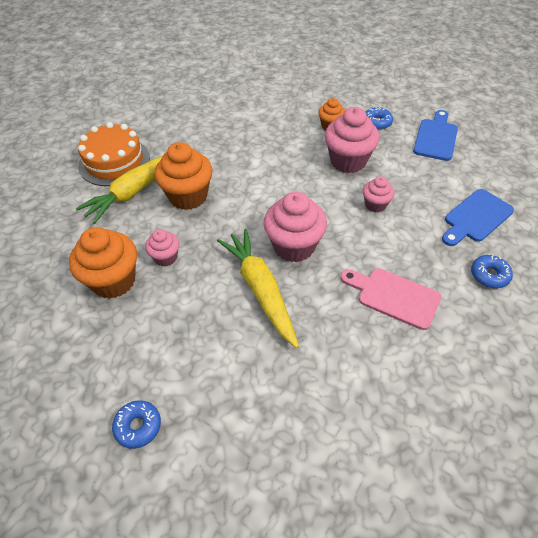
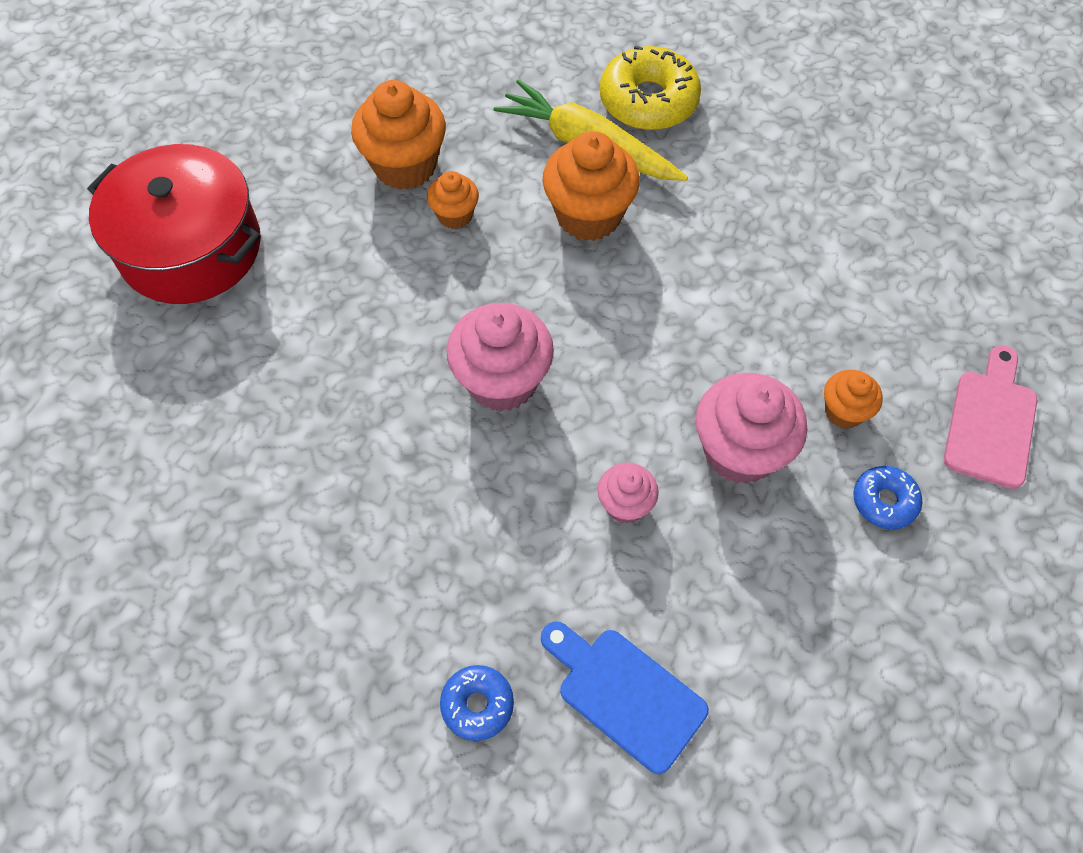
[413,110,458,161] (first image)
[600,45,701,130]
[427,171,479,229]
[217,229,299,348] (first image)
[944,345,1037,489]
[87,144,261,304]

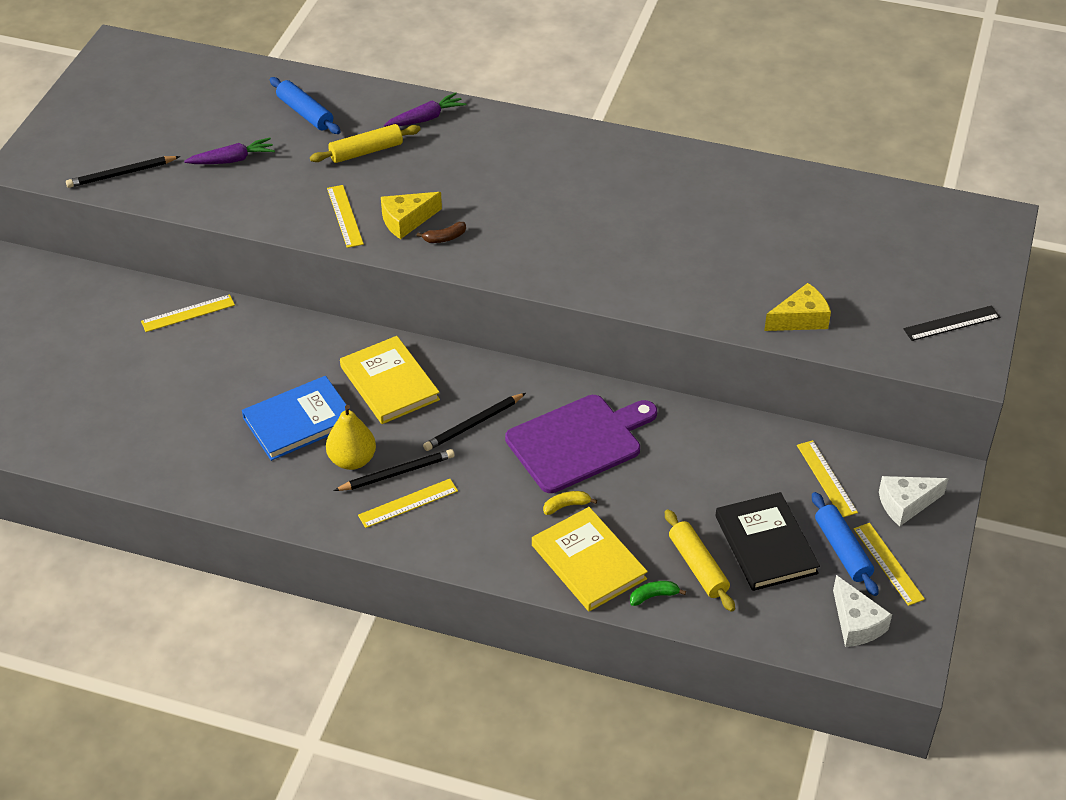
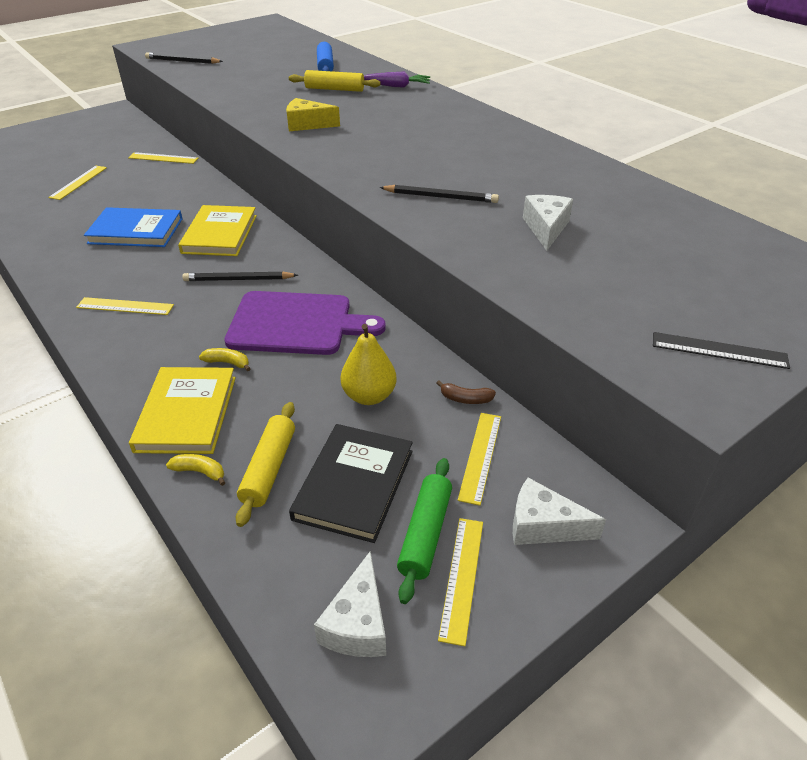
[184,138,275,164] (first image)
[48,166,107,200]
[436,381,496,404]
[764,283,831,331] (first image)
[341,324,396,405]
[379,185,499,203]
[397,458,452,604]
[166,454,226,486]
[523,195,573,251]

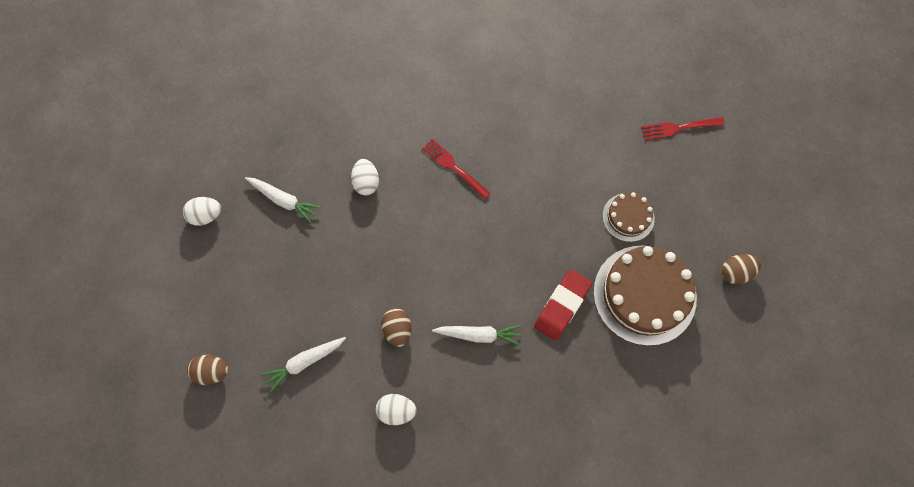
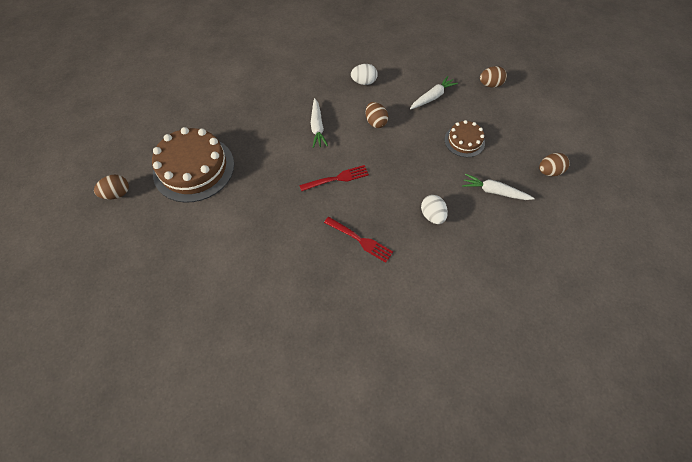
[299,165,369,191]
[445,120,485,157]
[539,153,570,176]
[534,269,592,341] (first image)
[311,98,328,148]

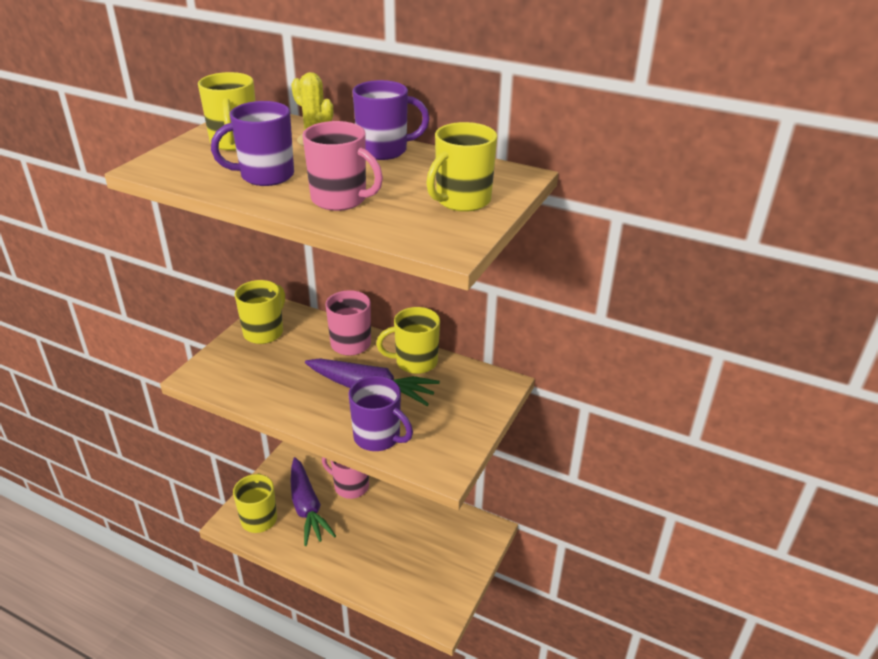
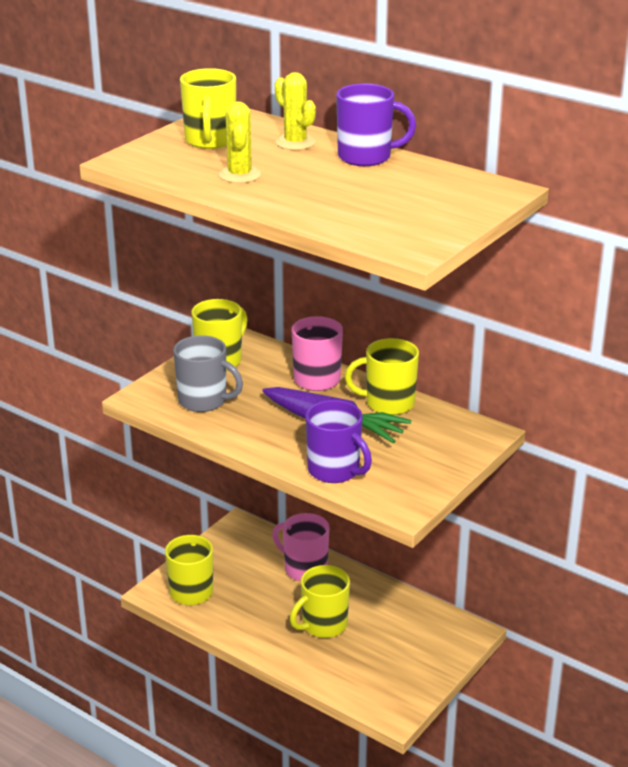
[219,102,261,183]
[302,121,383,211] (first image)
[290,565,350,638]
[290,457,336,546] (first image)
[173,335,243,412]

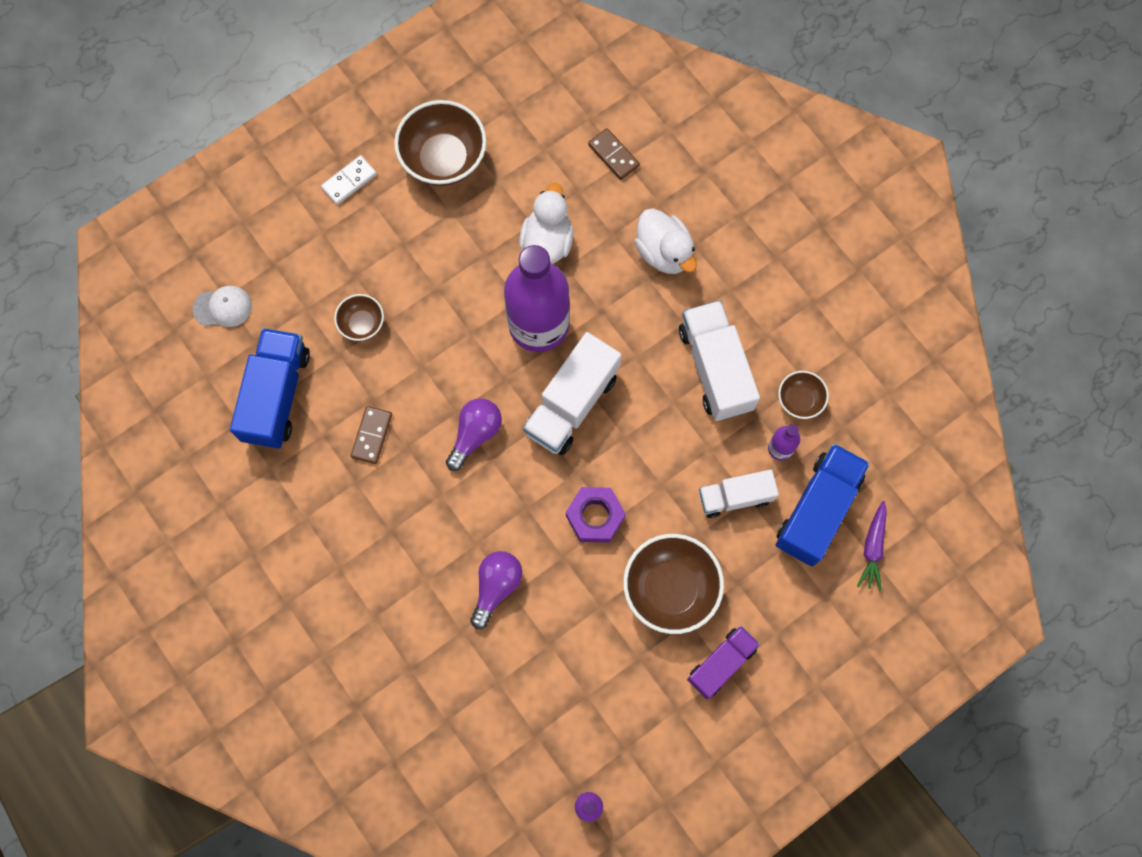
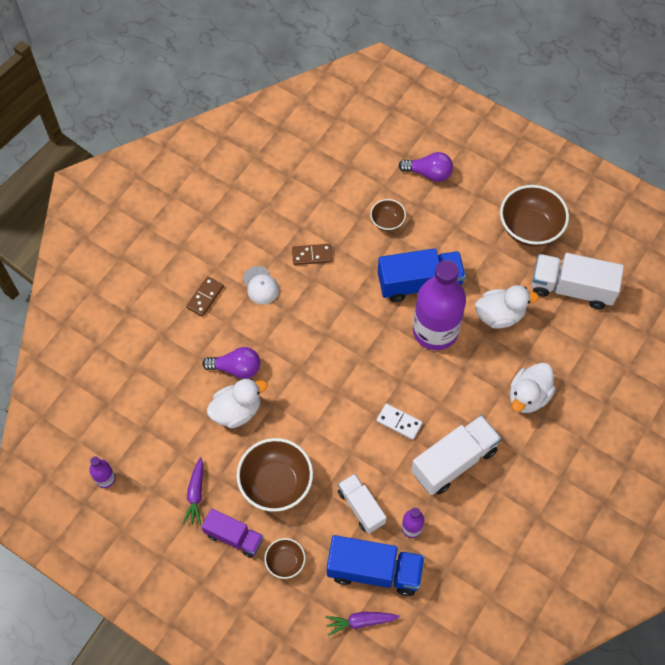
[186,276,224,317]
[376,403,423,440]
[243,266,279,304]
[378,248,466,302]
[532,253,624,309]
[264,538,305,579]
[399,152,453,182]
[566,487,626,543] (first image)
[207,378,268,429]
[183,457,203,525]

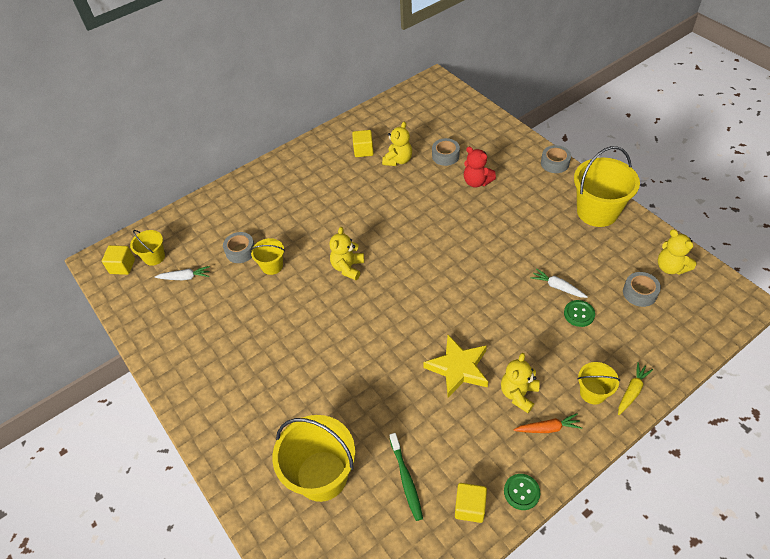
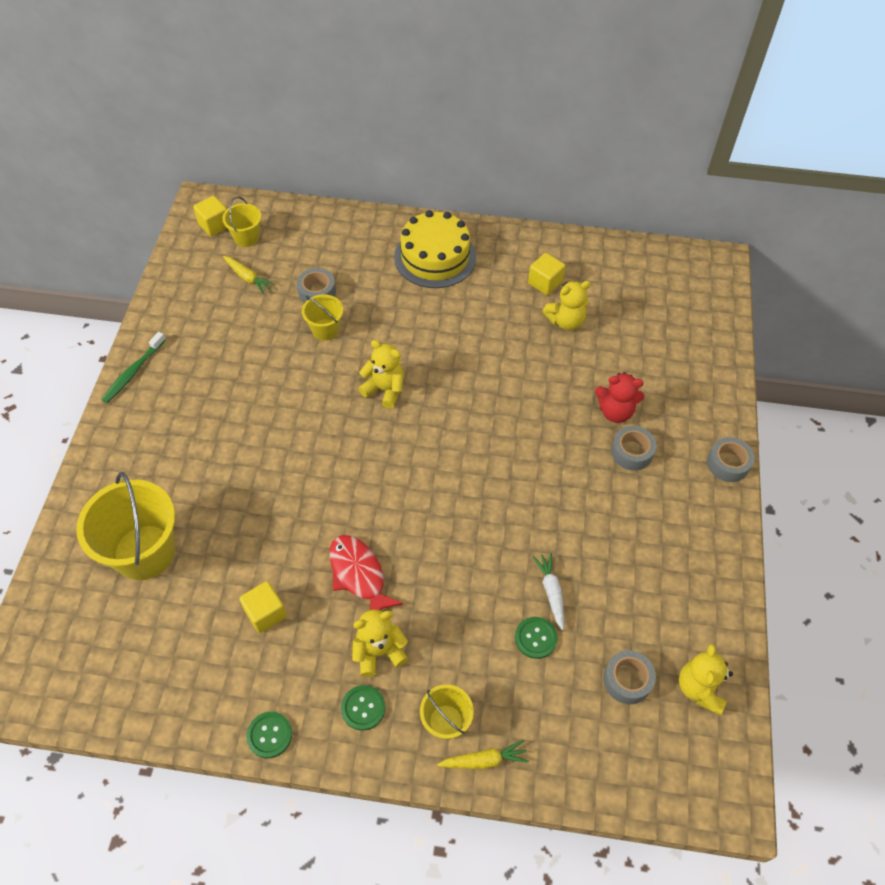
[611,426,656,470]
[574,146,640,227] (first image)
[595,372,644,423]
[358,340,404,409]
[223,256,274,294]
[329,535,403,611]
[341,685,385,731]
[101,332,166,403]
[239,581,287,633]
[394,210,476,288]

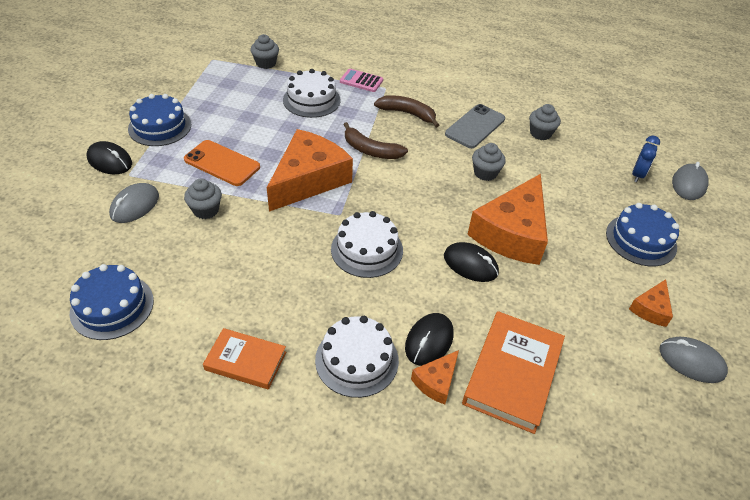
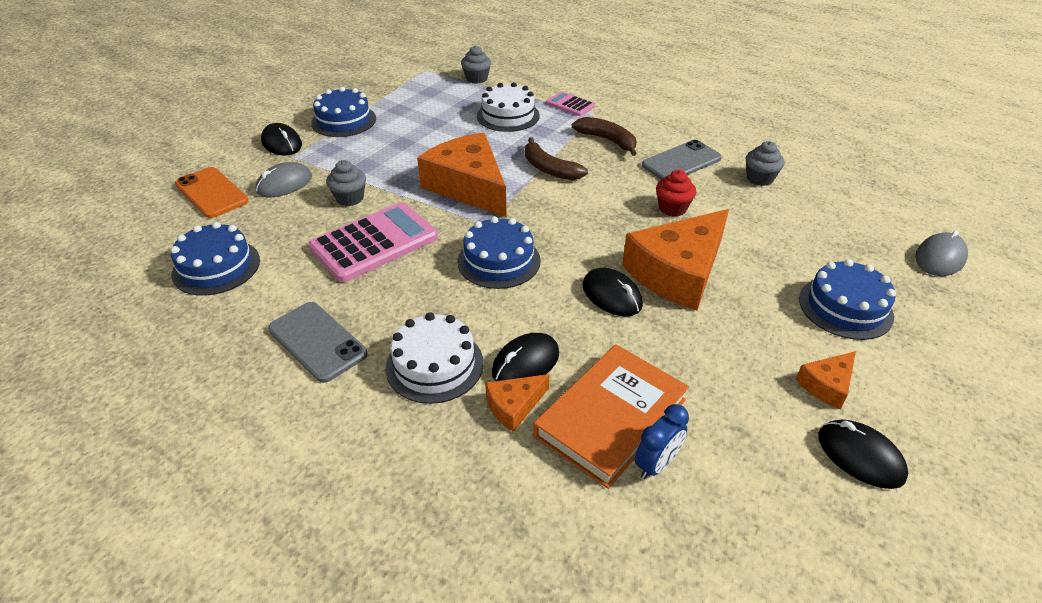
[417,133,507,217]
[635,404,689,479]
[175,167,249,218]
[656,170,696,216]
[457,216,541,289]
[268,302,368,383]
[818,419,908,489]
[309,202,438,282]

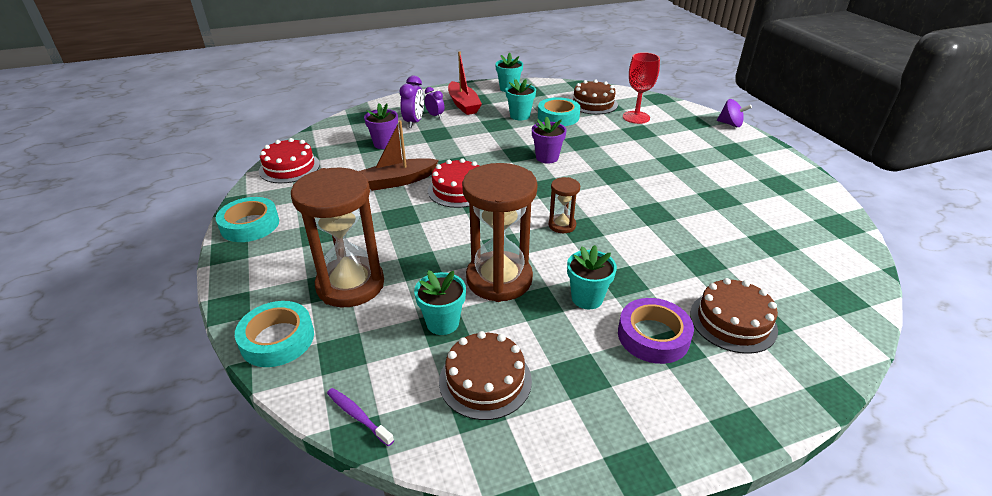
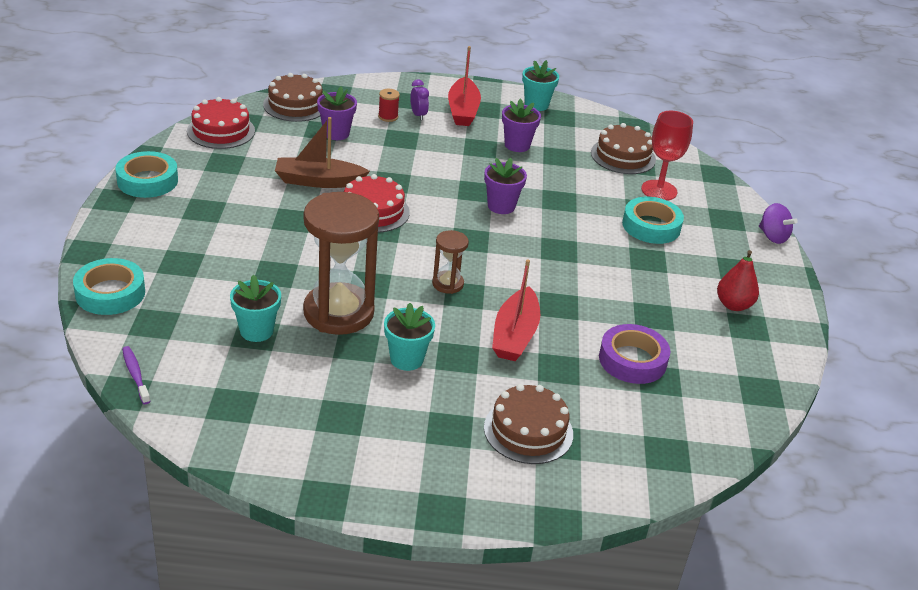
[378,89,400,122]
[502,99,541,152]
[622,197,684,244]
[291,168,384,307] (first image)
[599,324,670,384]
[263,73,323,122]
[717,250,759,311]
[492,259,540,361]

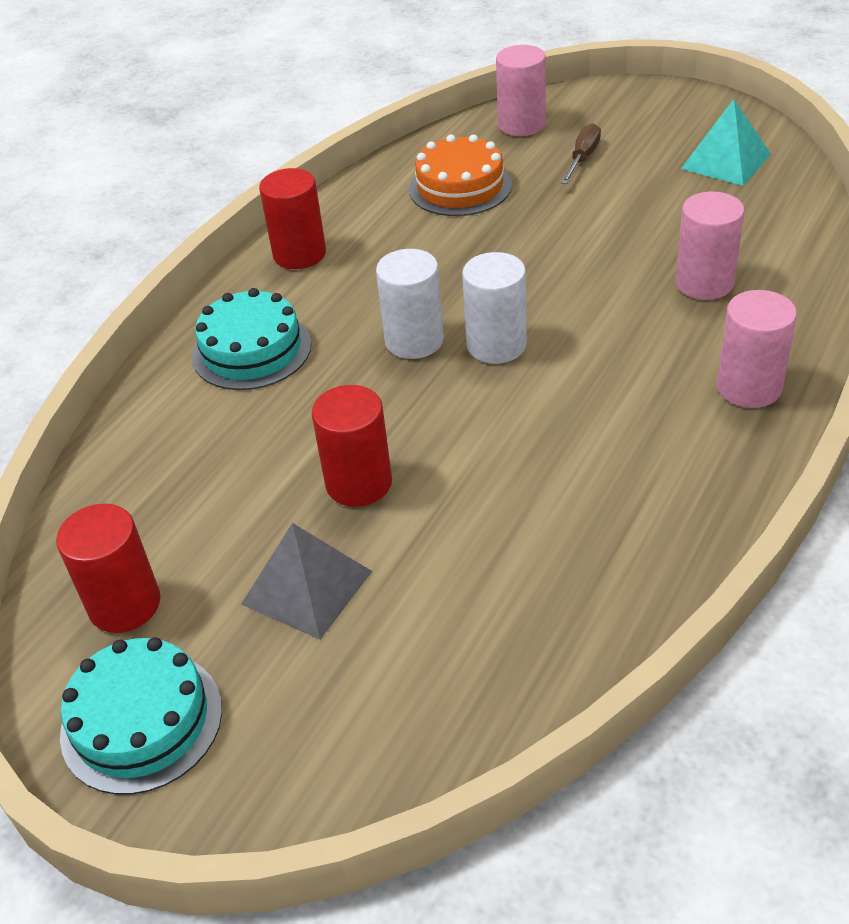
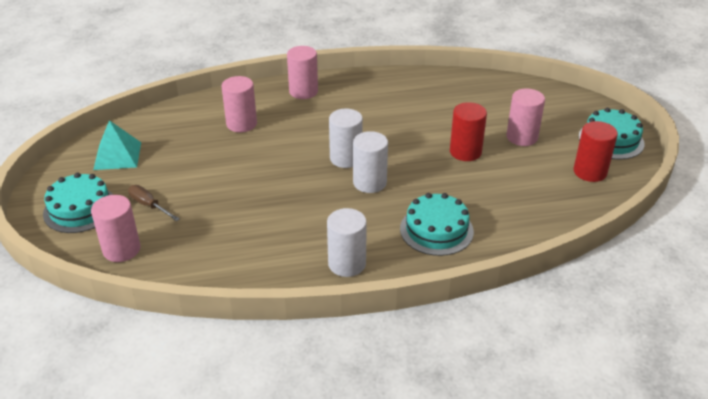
[128,185,180,221]
[409,135,512,216] (first image)
[327,208,367,277]
[506,89,545,146]
[43,173,113,233]

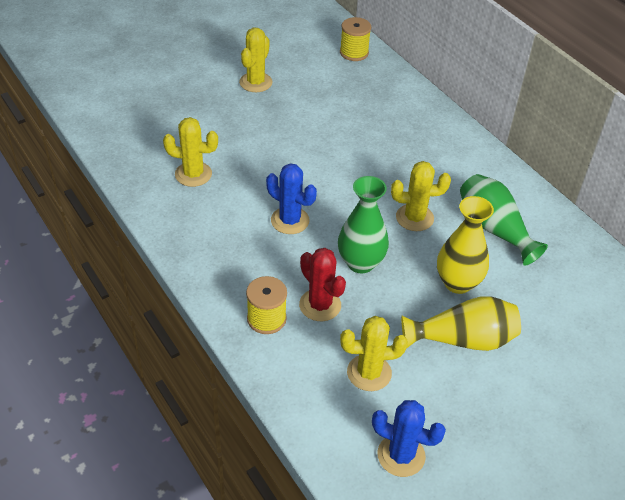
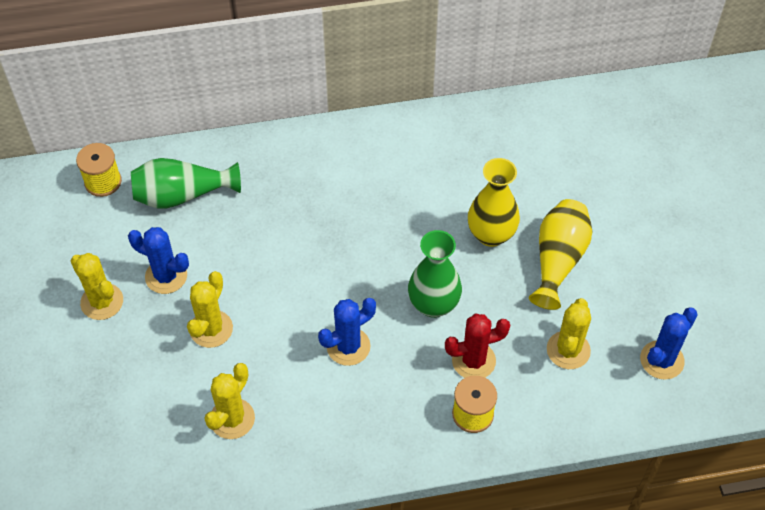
[187,271,233,348]
[131,158,241,209]
[128,227,189,294]

